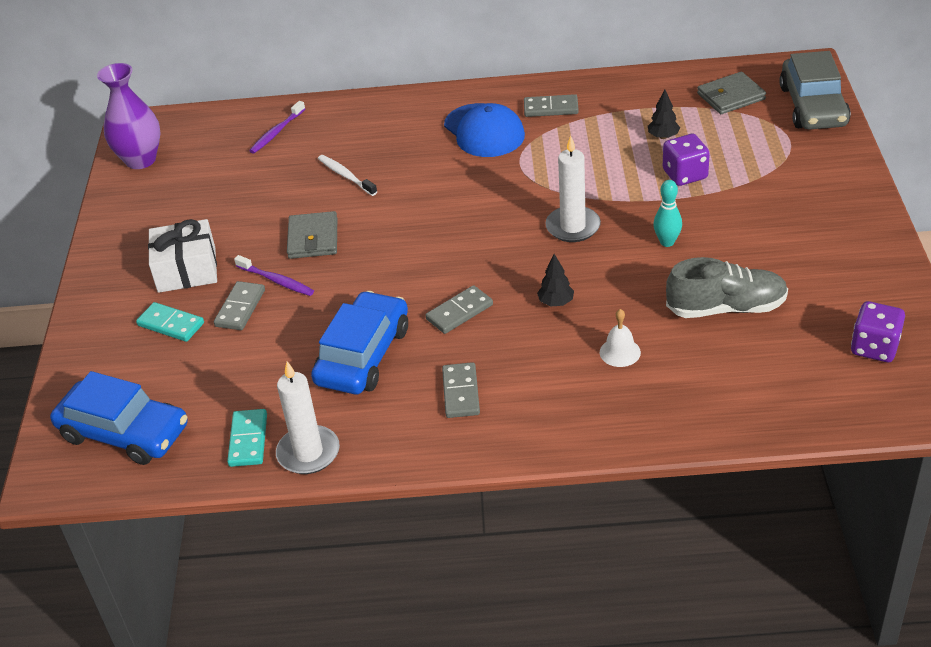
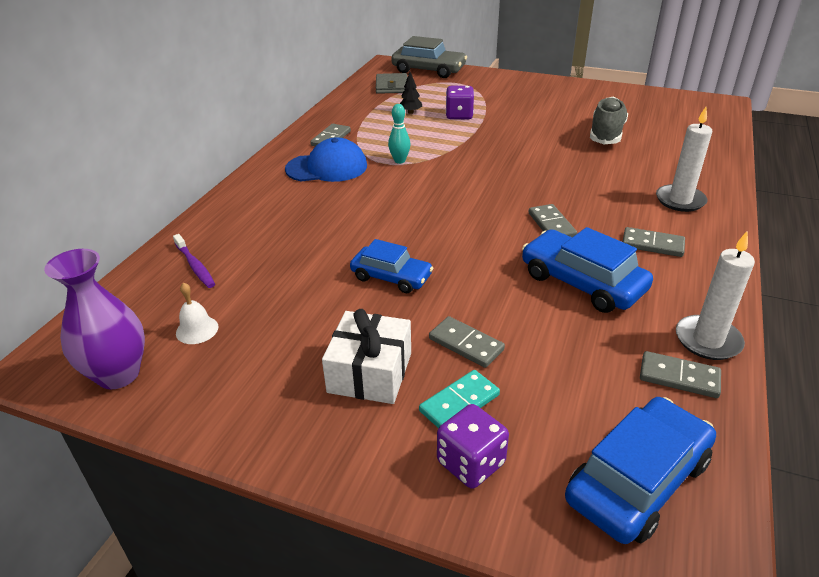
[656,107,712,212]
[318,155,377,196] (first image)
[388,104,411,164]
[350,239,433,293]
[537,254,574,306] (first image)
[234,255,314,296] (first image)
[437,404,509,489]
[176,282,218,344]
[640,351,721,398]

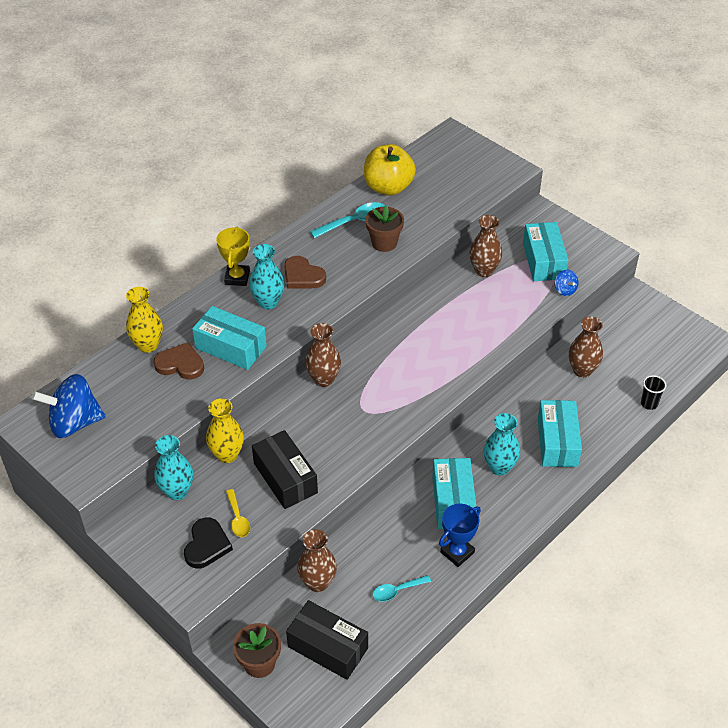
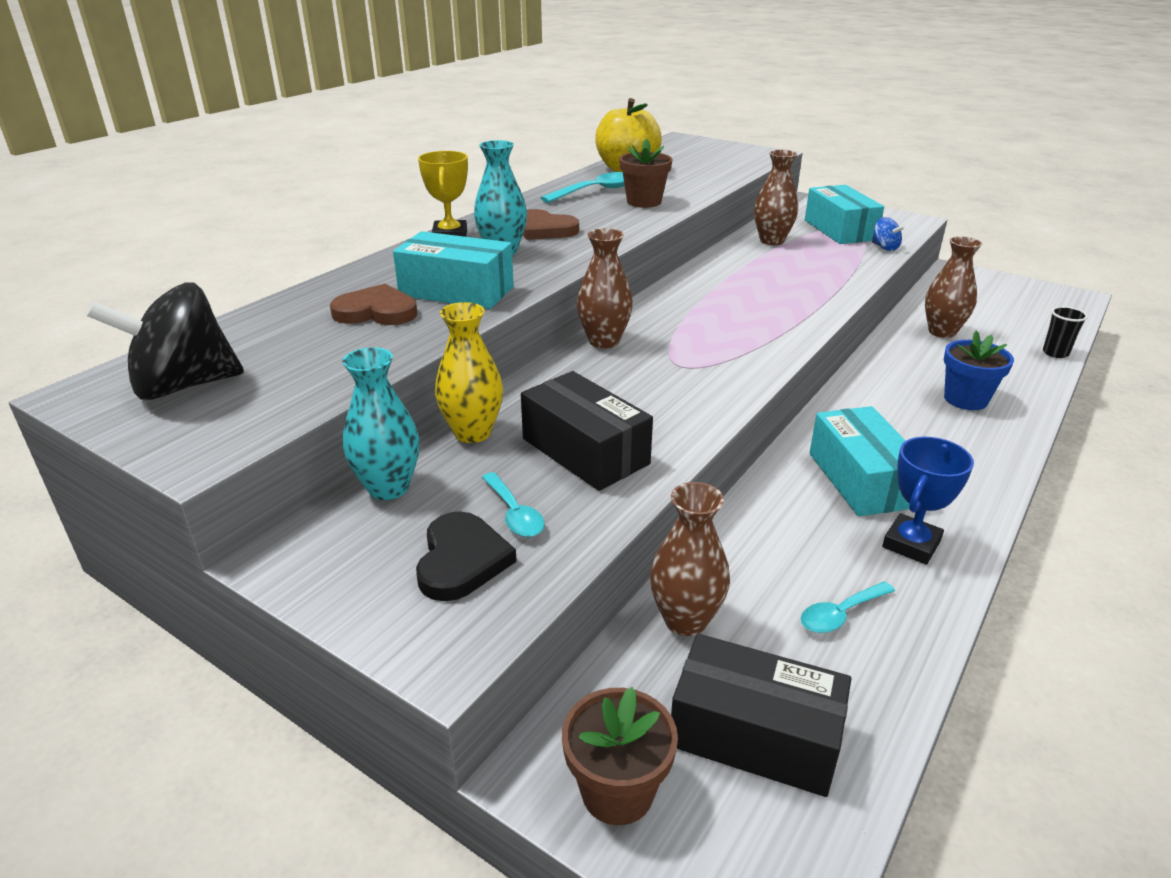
[126,287,163,353] (first image)
[87,283,244,400]
[944,331,1014,410]
[484,413,520,476] (first image)
[482,472,545,537]

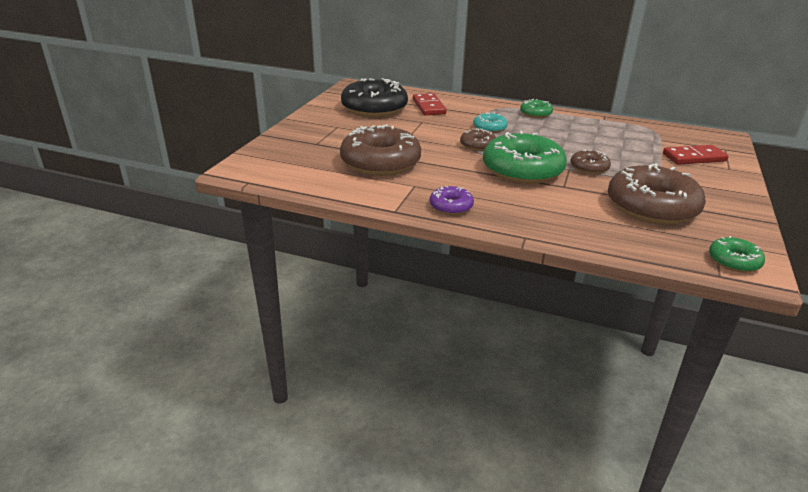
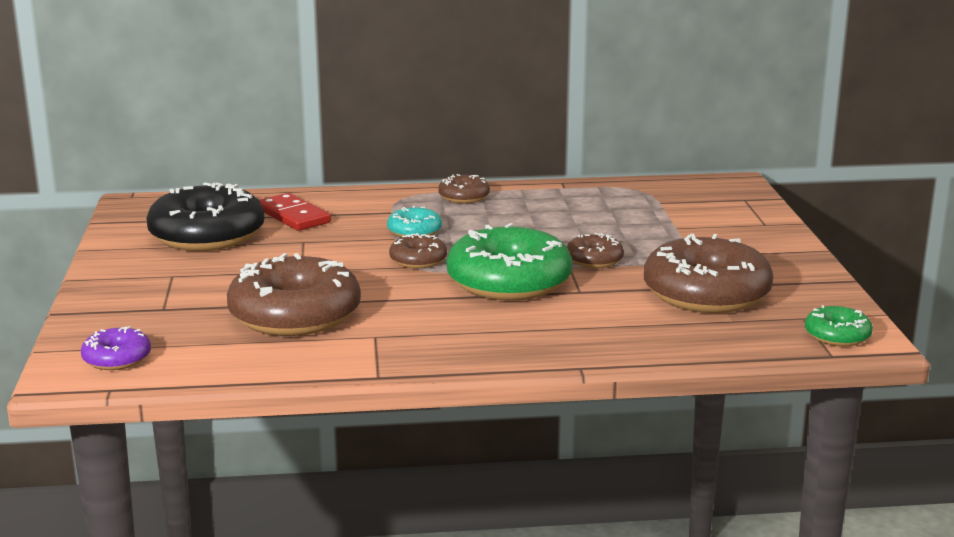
[438,174,490,203]
[663,145,728,165] (first image)
[81,326,151,370]

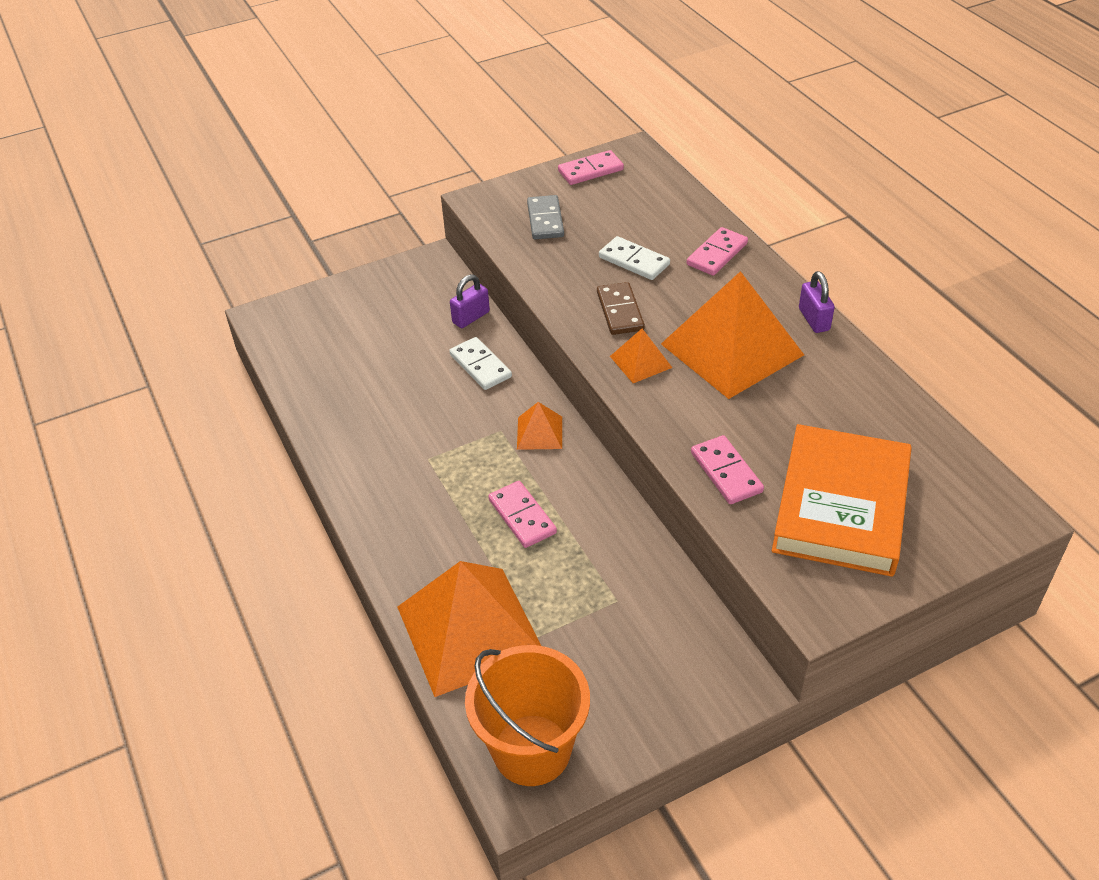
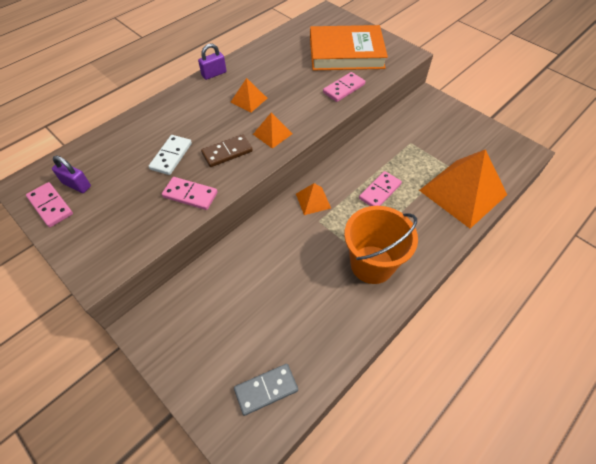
[234,364,298,416]
[162,177,218,210]
[231,78,267,112]
[52,156,91,193]
[449,337,512,390] (first image)
[344,206,418,284]

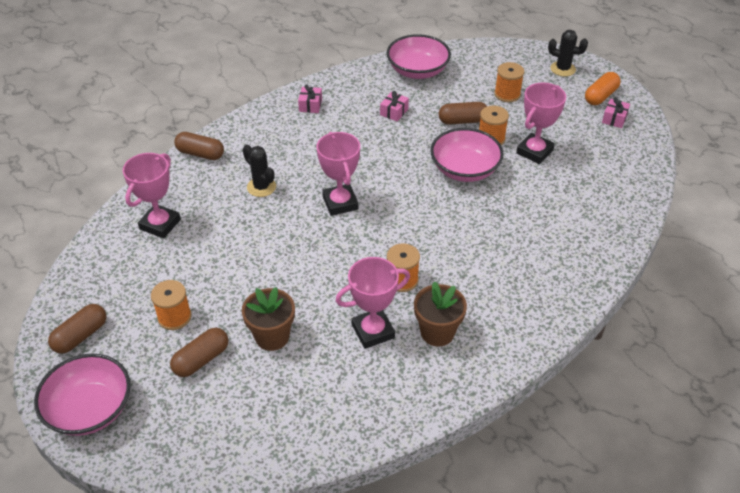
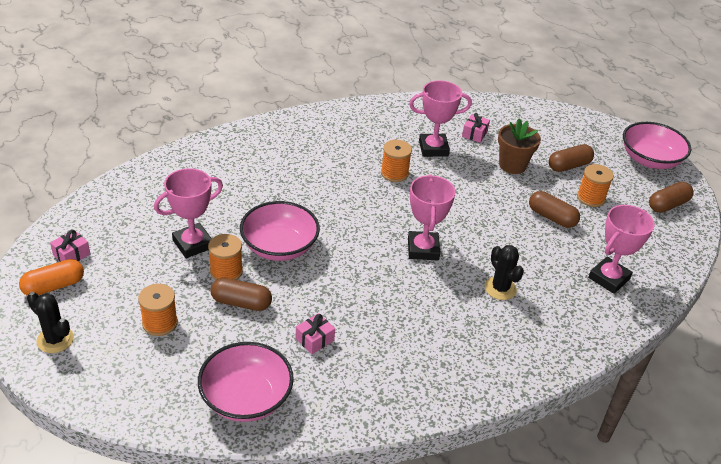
[462,113,490,143]
[529,191,580,228]
[414,281,467,347] (first image)

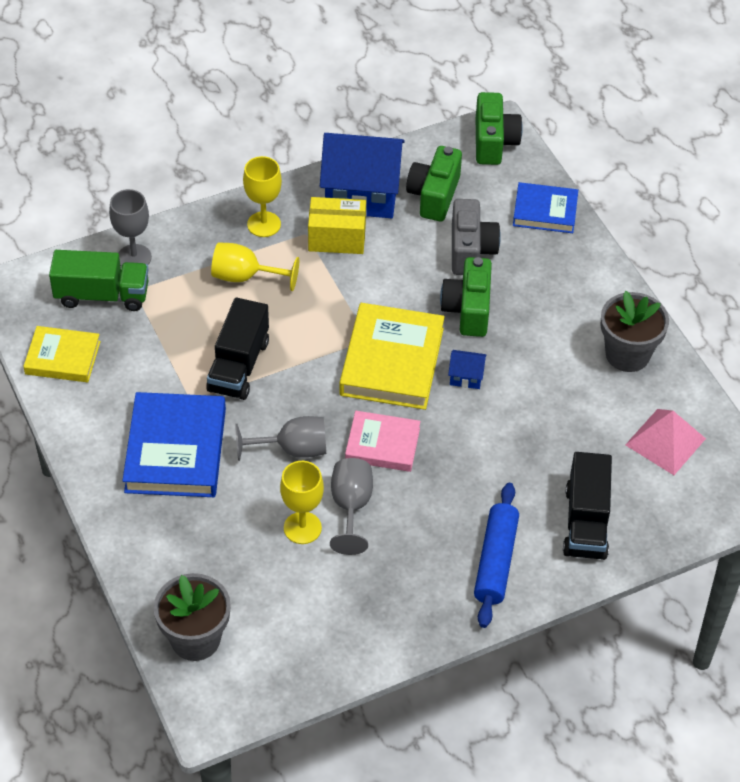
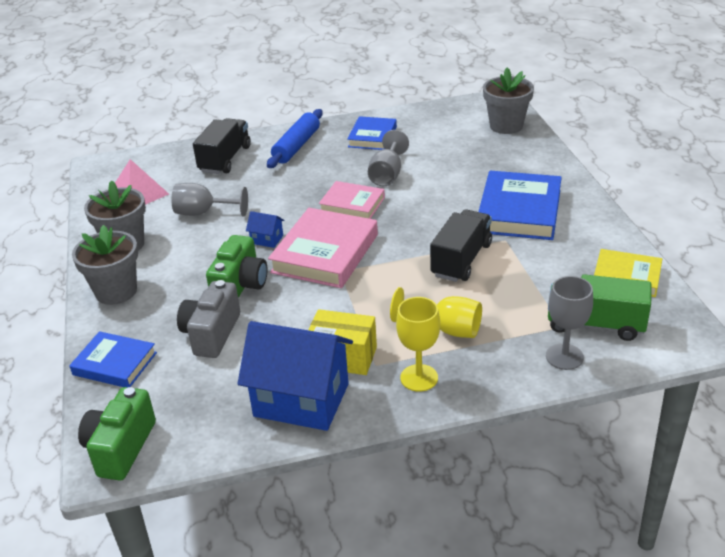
[406,146,462,221] (first image)
[268,208,378,288]
[171,183,248,217]
[280,461,324,544] (first image)
[347,116,397,150]
[72,225,138,305]

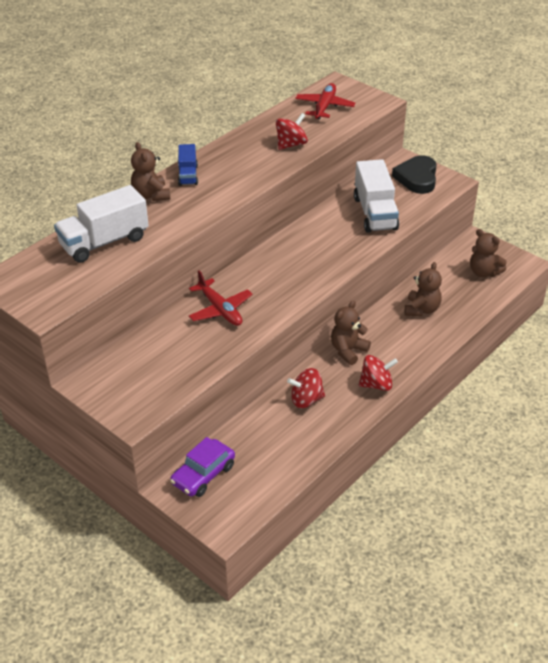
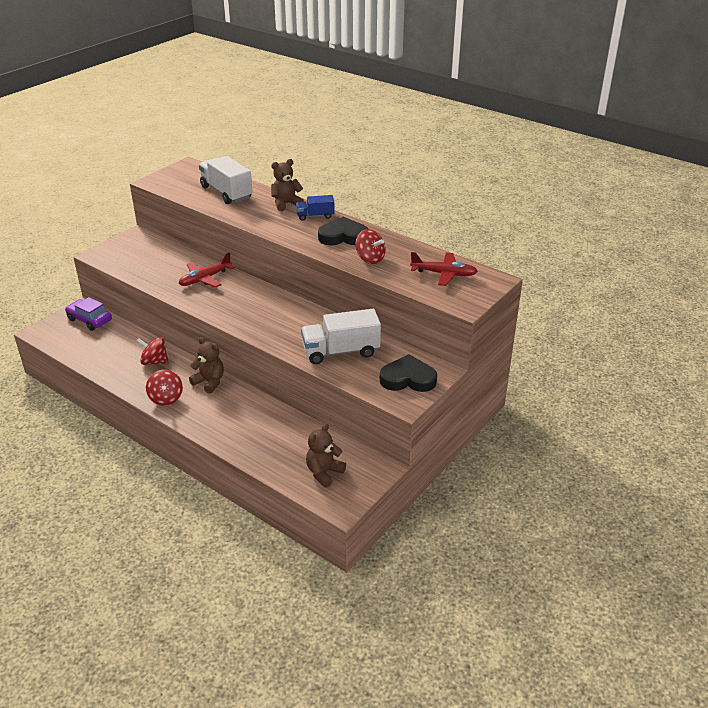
[405,262,442,316] (first image)
[136,337,169,365]
[318,217,368,245]

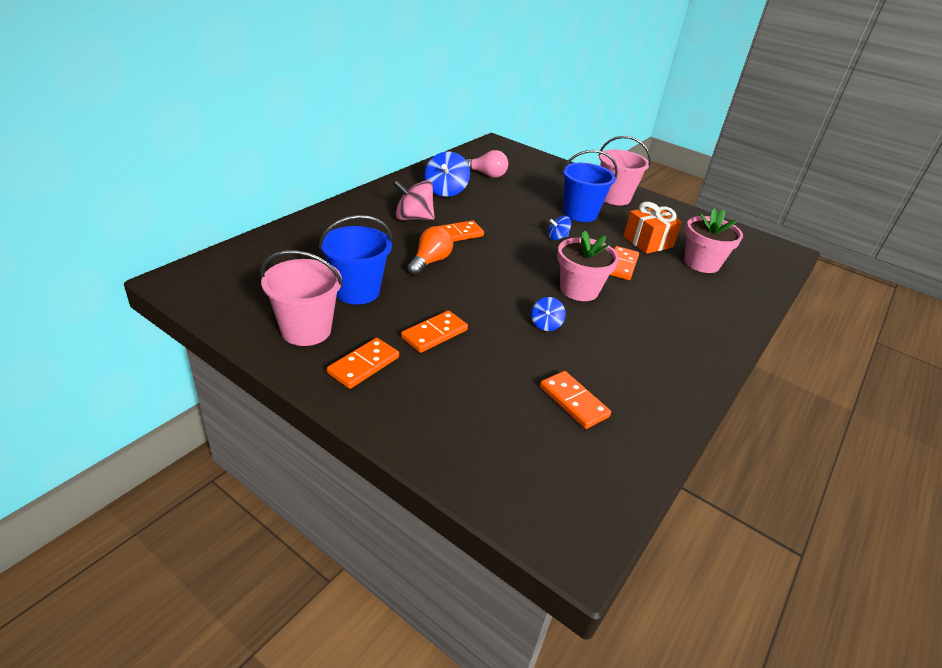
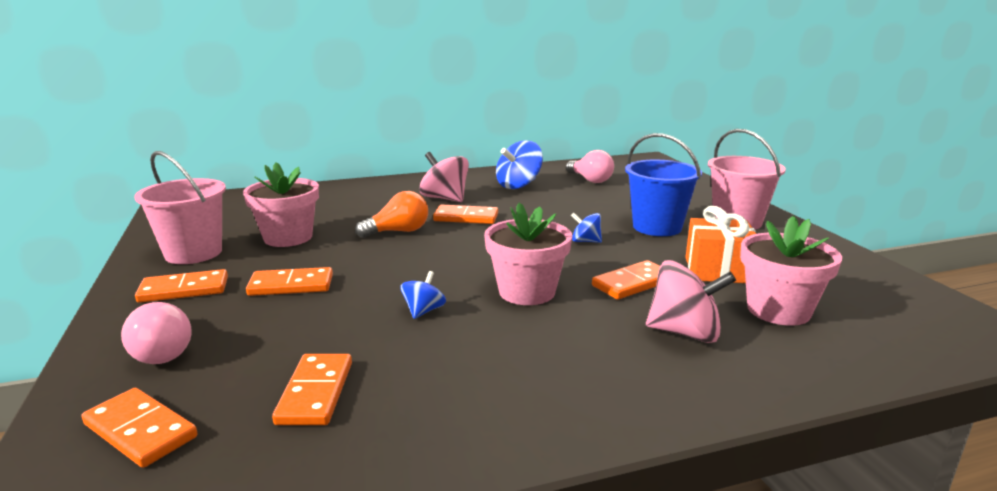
[243,162,319,247]
[400,271,446,319]
[646,260,736,343]
[121,302,192,364]
[81,388,197,468]

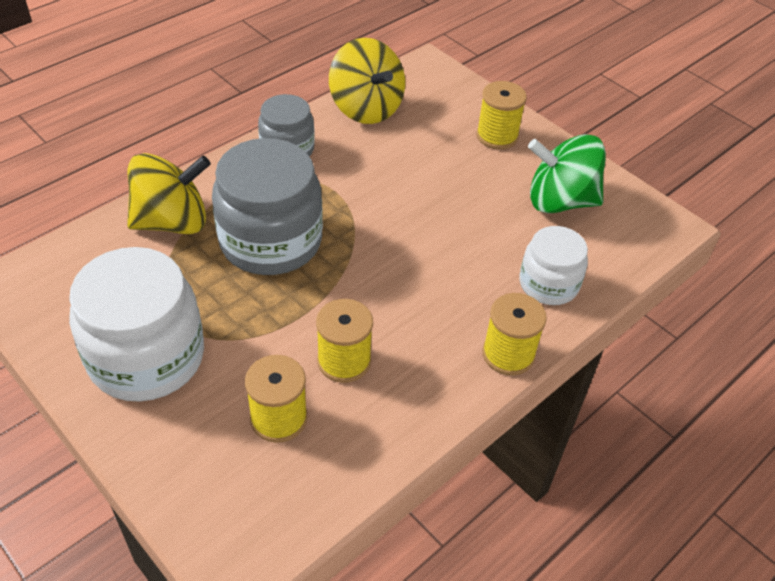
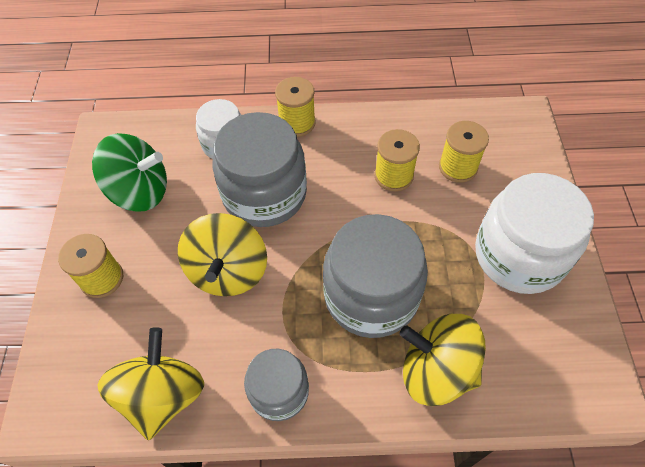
[92,133,167,212]
[212,112,307,227]
[178,213,267,296]

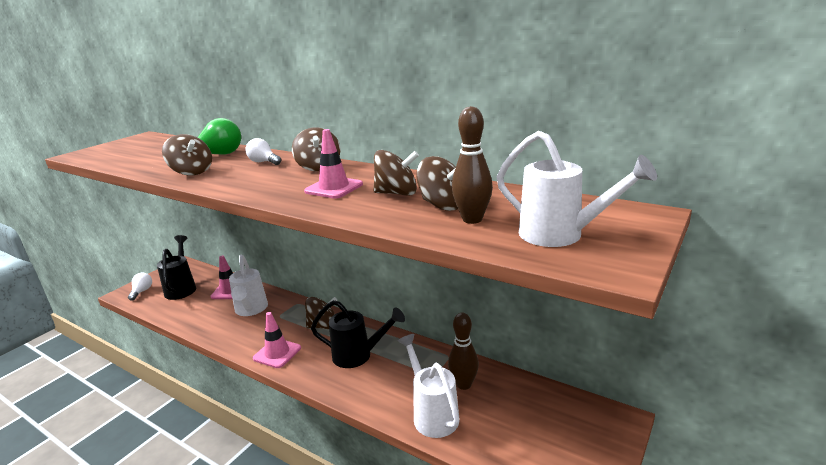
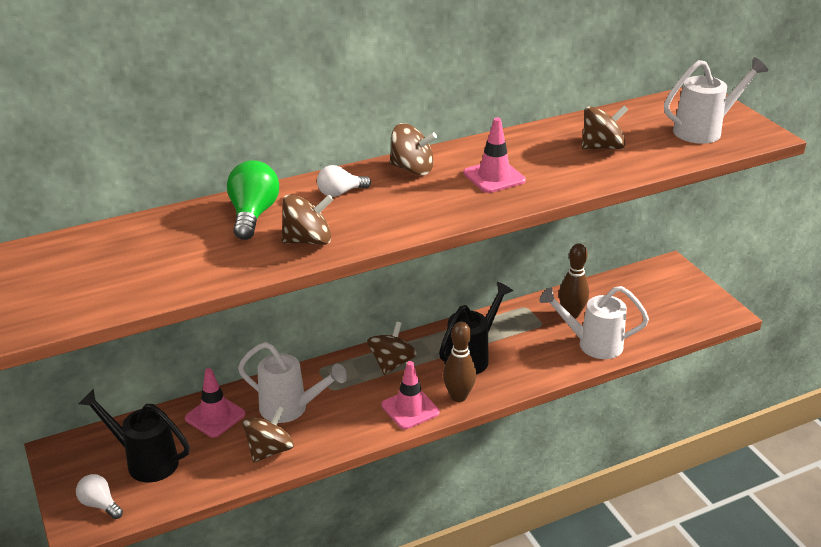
[443,322,476,402]
[242,406,294,463]

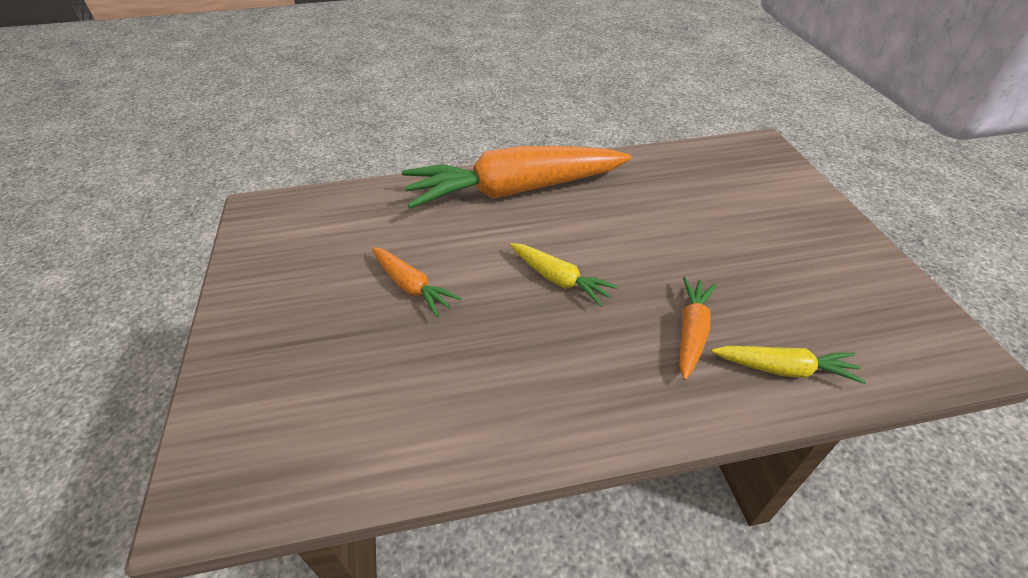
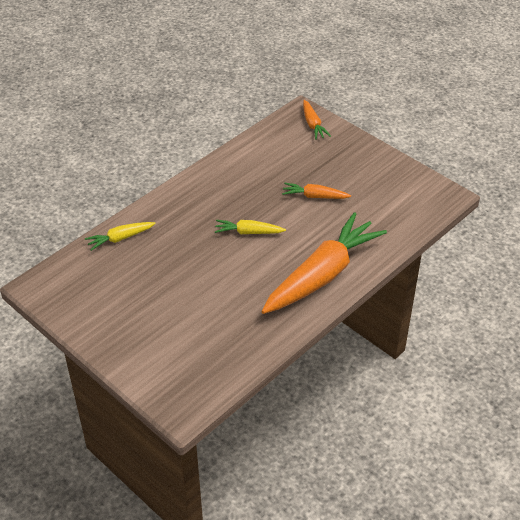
[303,100,331,140]

